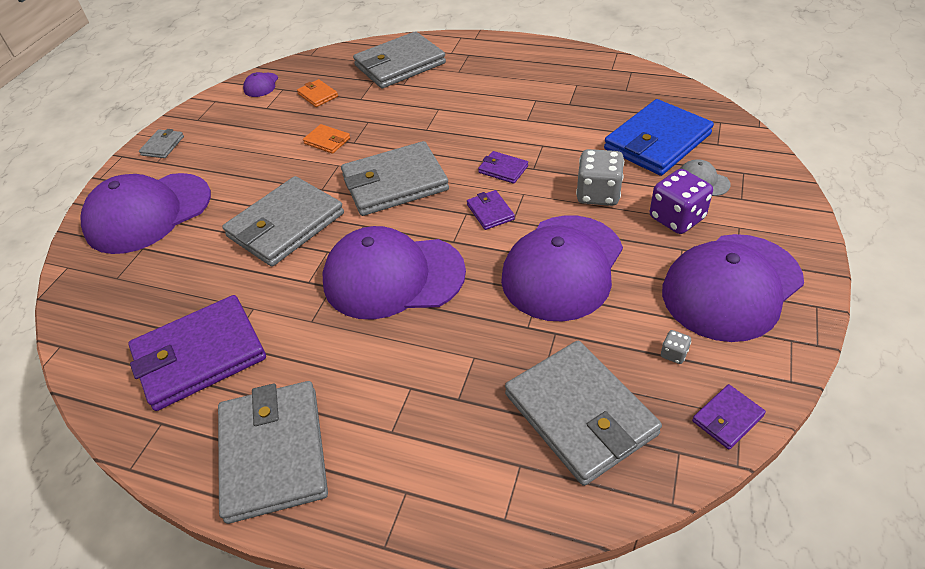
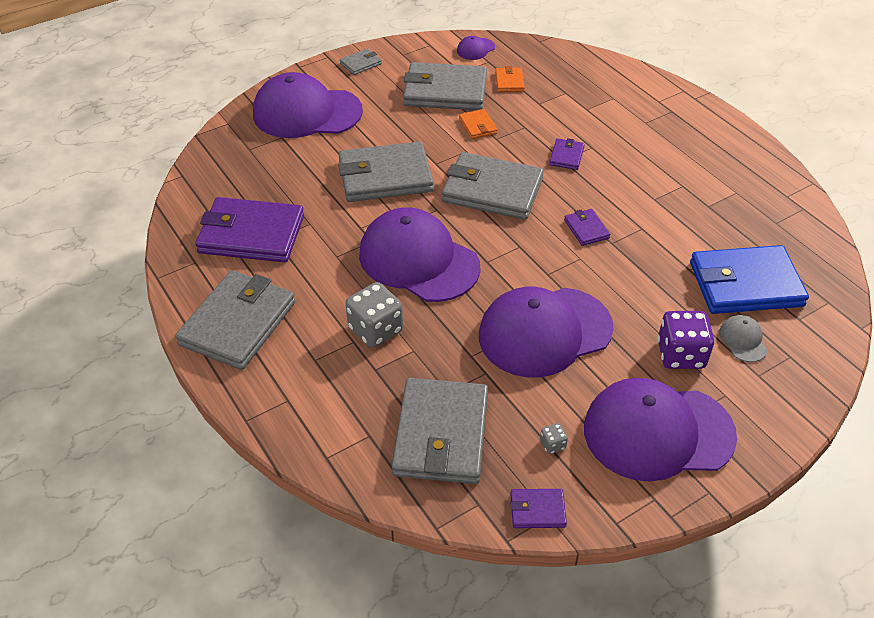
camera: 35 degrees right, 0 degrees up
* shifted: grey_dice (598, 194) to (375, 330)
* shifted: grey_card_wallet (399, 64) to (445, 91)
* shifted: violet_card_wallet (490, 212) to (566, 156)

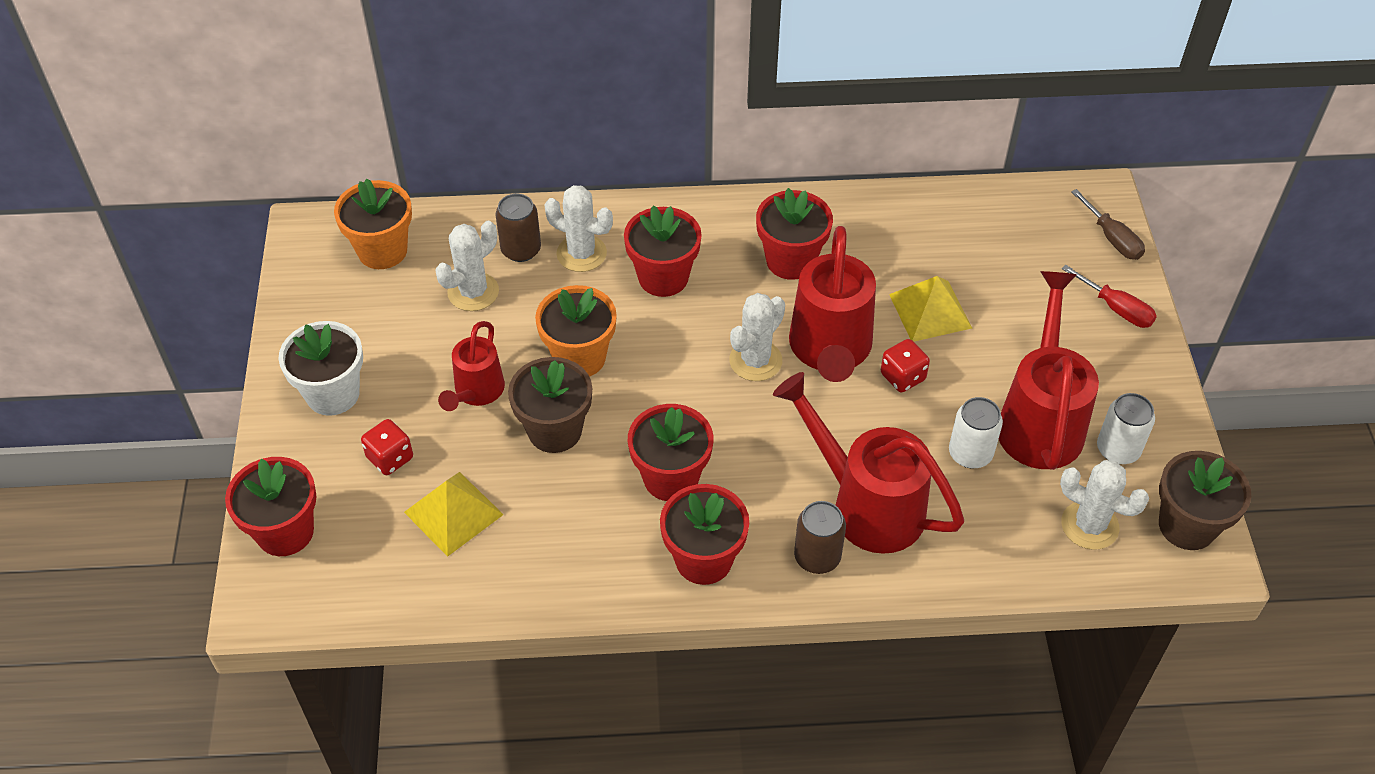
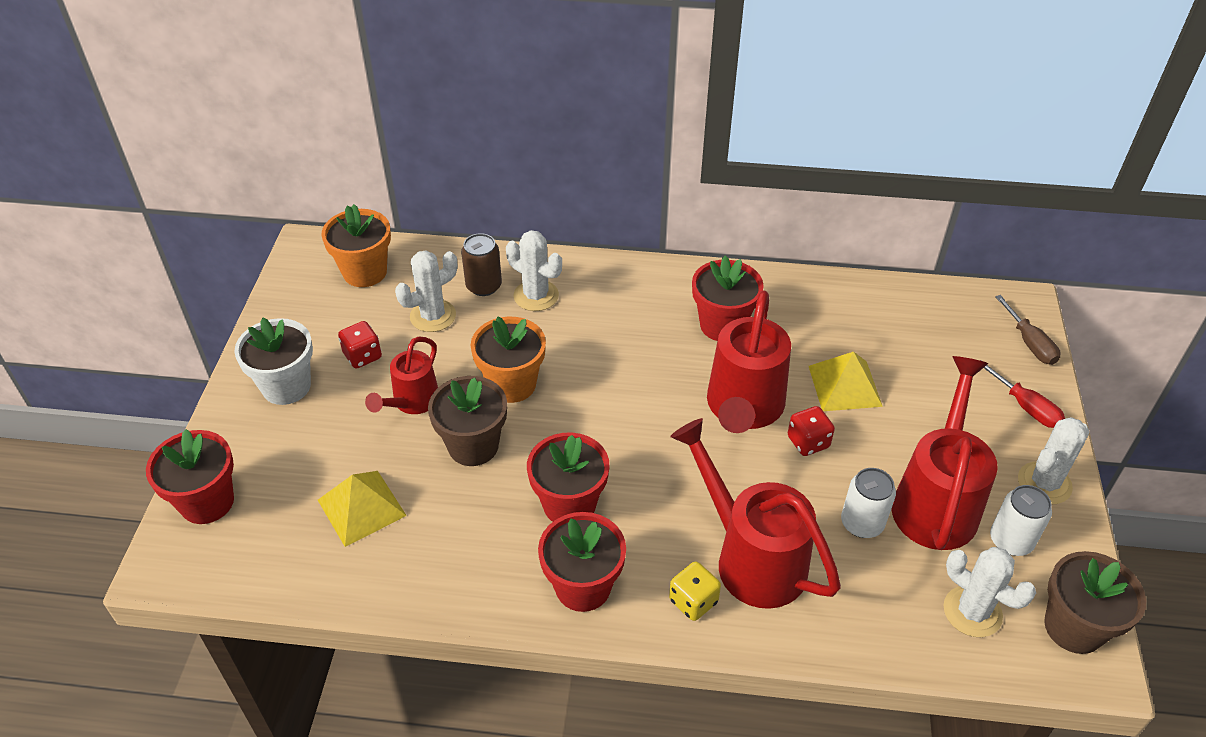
camera: 10 degrees right, 5 degrees down
* shifted: red_dice (390, 458) to (362, 356)
* swapped: dark_brown_soda_can (817, 557) to yellow_dice (693, 601)
* shifted: pure_white_saguaro_cactus (755, 361) to (1044, 483)
* gone: red_plant_pot (663, 277)

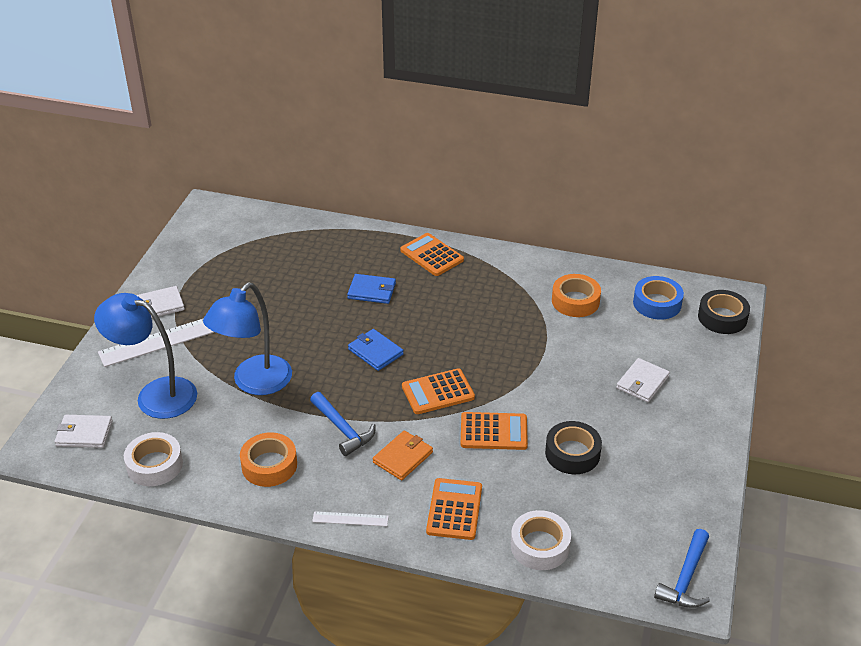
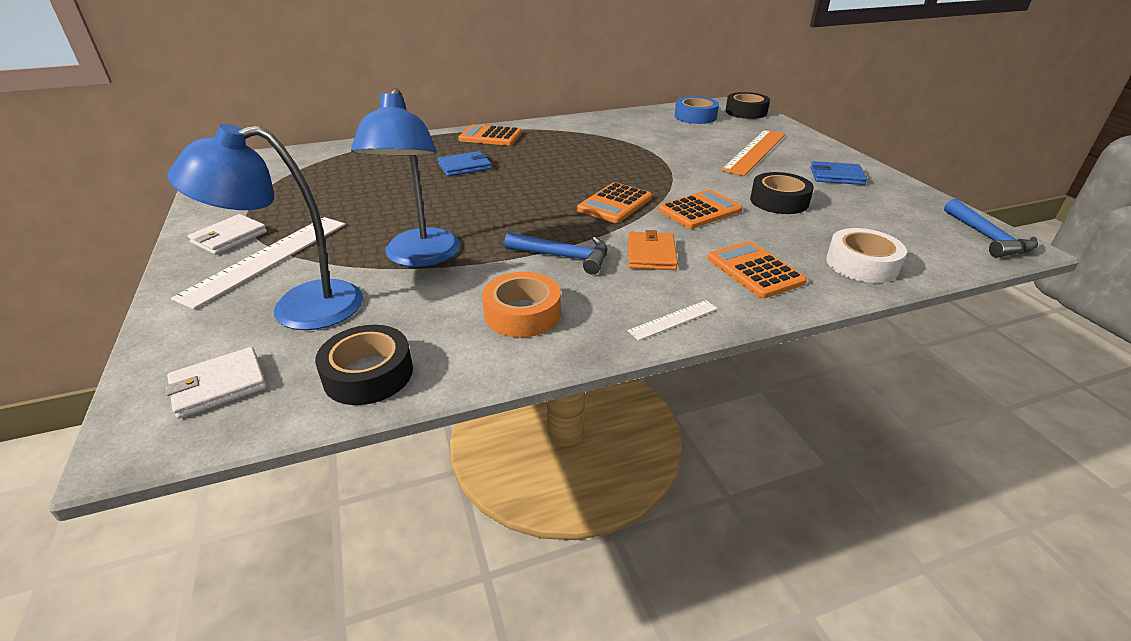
camera: 35 degrees left, 5 degrees down
* repainted: pure_white_sticky_tape (154, 465) to jet-black_sticky_tape (368, 374)
* swapped: pure_white_card_wallet (642, 382) to orange_straightedge (755, 151)
* shifted: cobalt_card_wallet (375, 352) to (836, 176)
* gone: orange_sticky_tape (575, 301)

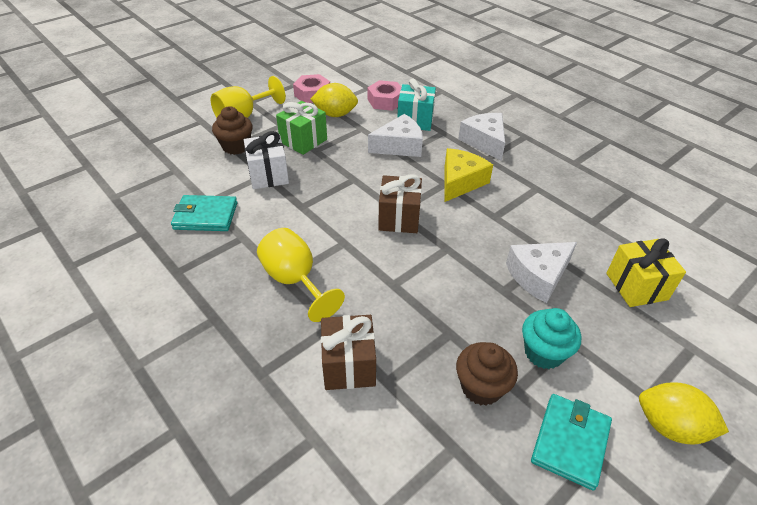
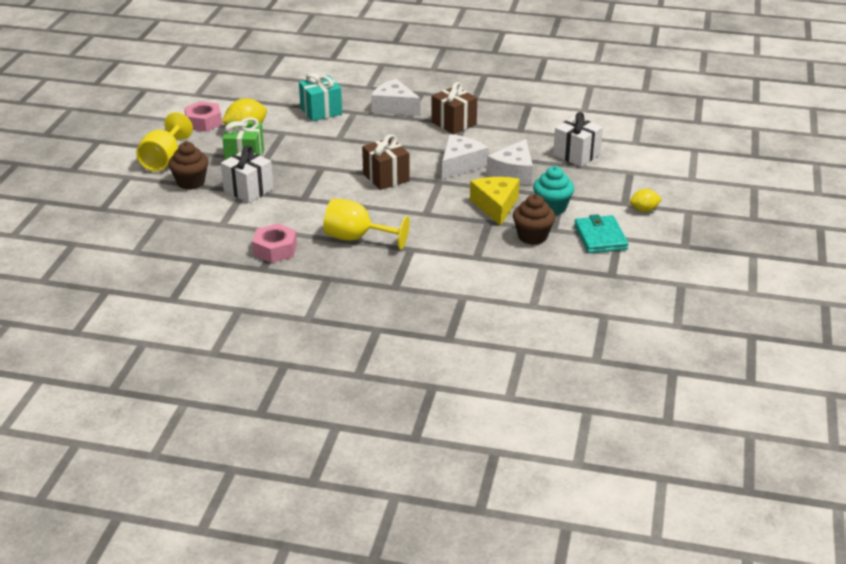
camera: 35 degrees left, 10 degrees down
* shifted: rosy_nut (385, 101) to (275, 249)
* shifted: dark_brown_gift (349, 365) to (454, 123)
* shifted: pure_white_cheese (399, 146) to (460, 164)
* shifted: yellow_cheese (460, 182) to (496, 206)
* repainted: yellow_gift (636, 286) to pure_white_gift (576, 155)
* scaled: yellow_toy_lemon (670, 426) = (644, 210) x0.62
* gone: aqua_card_wallet (206, 216)

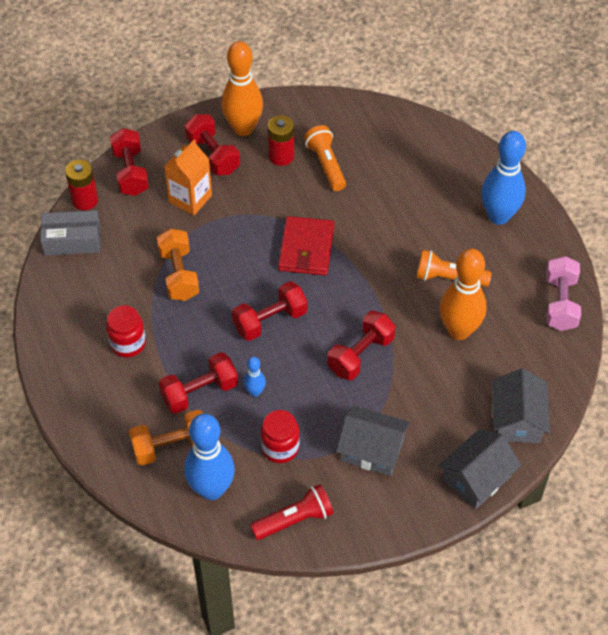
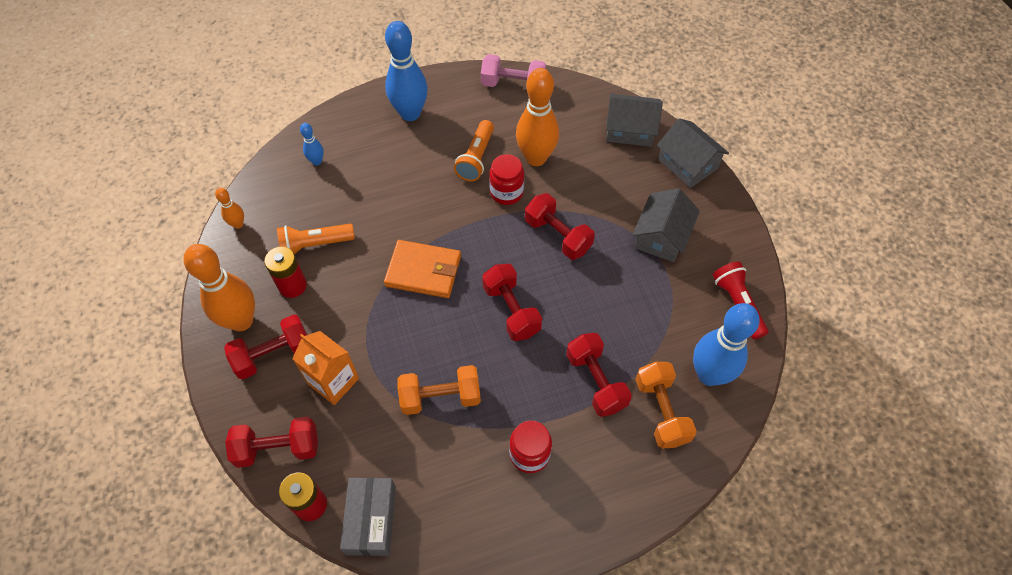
camera: 85 degrees left, 5 degrees up
* new: orange_bowling_pin (238, 224)
* shifted: cobalt_bowling_pin (255, 392) to (317, 161)
* repainted: red_card_wallet (306, 249) to orange_card_wallet (423, 271)
* shifted: red_preserve_jar (280, 448) to (506, 192)

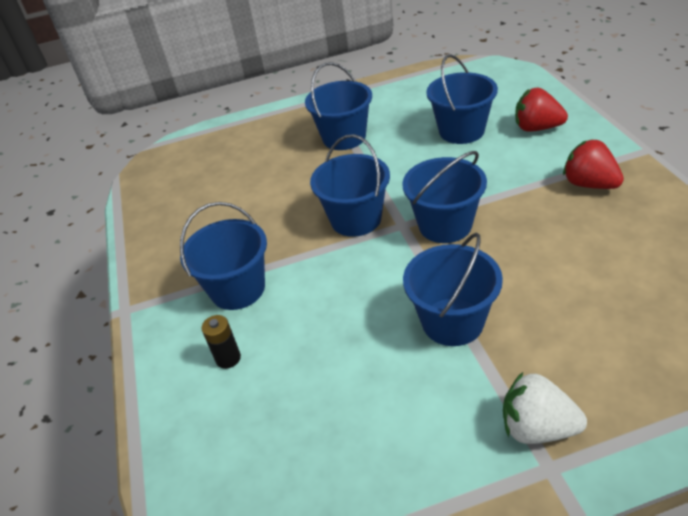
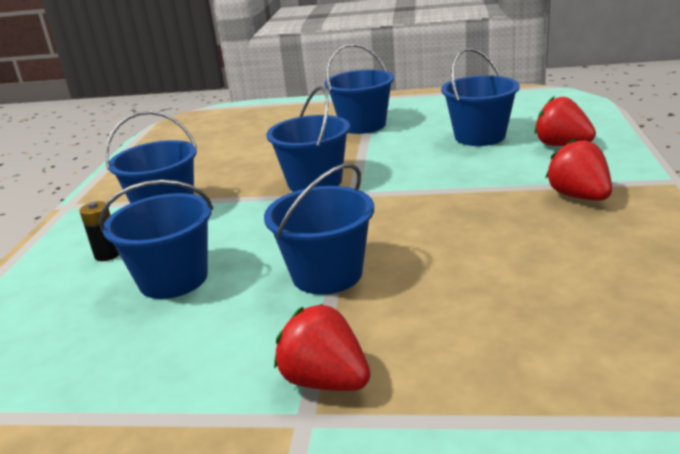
camera: 20 degrees right, 15 degrees down
* shifted: cobalt_pail (445, 225) to (173, 279)
* repainted: pure_white_strawberry (537, 428) to red_strawberry (325, 381)

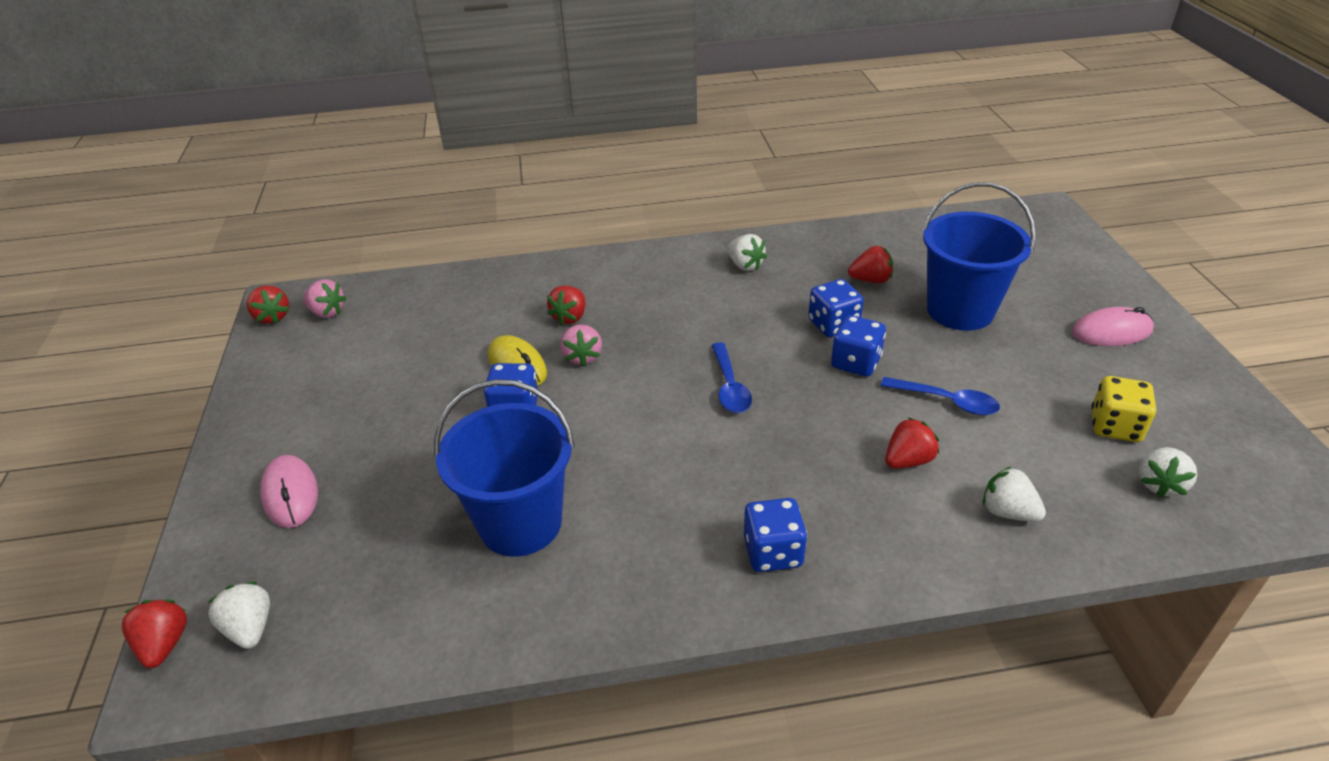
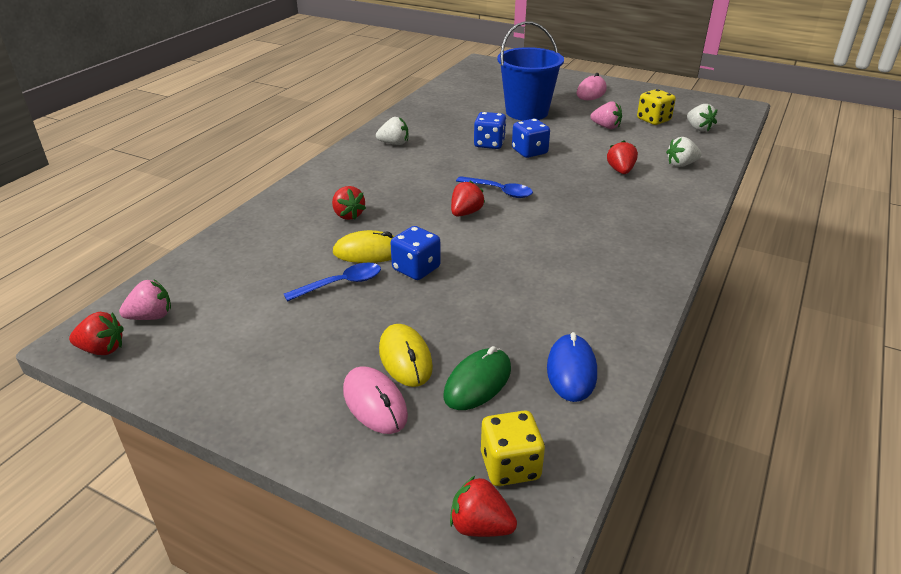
camera: 55 degrees left, 5 degrees down
* shifted: cobalt_tablespoon (947, 401) to (341, 284)
* rotated: rosy_computer_mouse (290, 494) = (375, 403) 45 degrees clockwise
* new: yellow_computer_mouse (405, 358)
* new: green_computer_mouse (478, 382)
* shifted: red_strawberry (870, 280) to (466, 213)
* swapped: pure_white_strawberry (250, 628) to yellow_dice (510, 466)
* new: cobalt_computer_mouse (571, 370)
* shifted: rosy_strawberry (582, 357) to (606, 127)
* gone: cobalt_pail (520, 523)
* gone: cobalt_dice (773, 552)

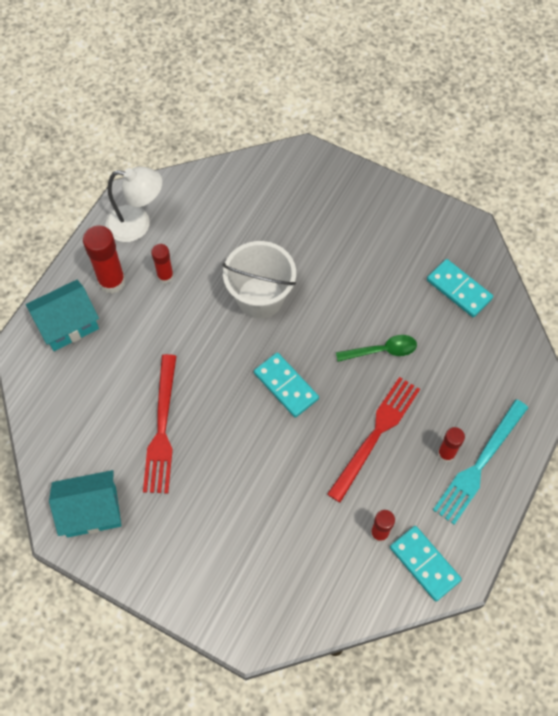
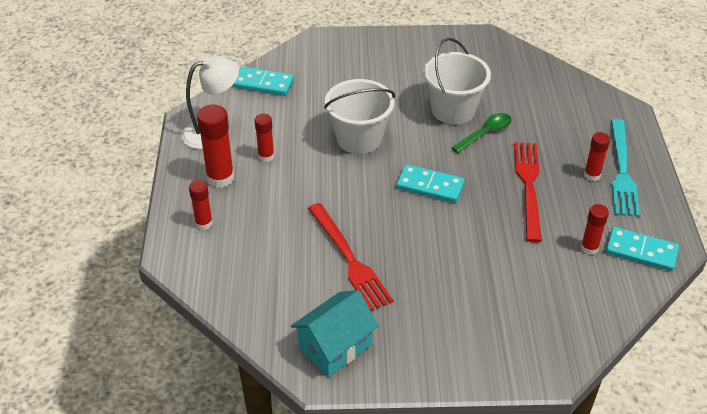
camera: 30 degrees left, 20 degrees down
* swapped: aqua_cottage (68, 325) to red_glue_stick (204, 223)
* shifted: aqua_domino (459, 289) to (263, 83)
* new: pure_white_pail (453, 110)

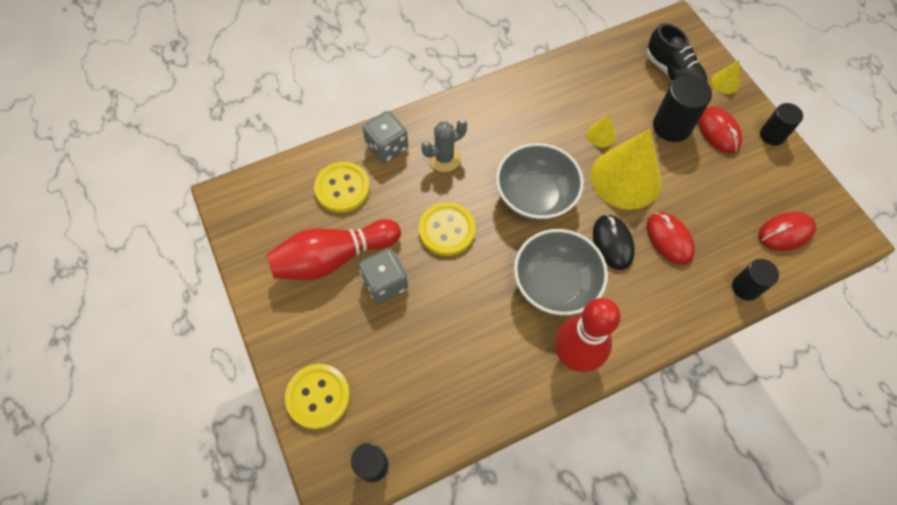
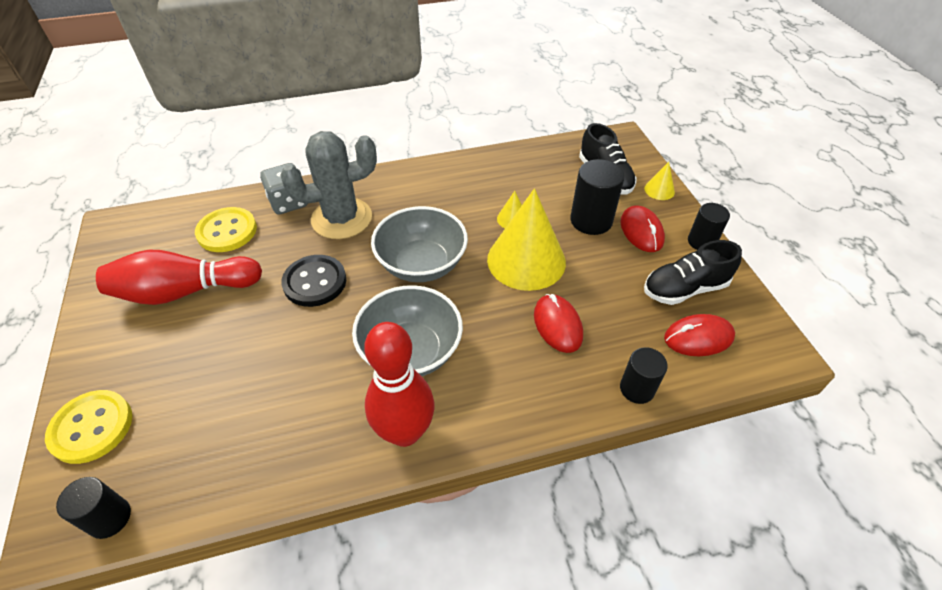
camera: 10 degrees right, 15 degrees down
* scaled: grey_saguaro_cactus (444, 158) = (341, 218) x1.72
* repainted: yellow_shirt_button (447, 230) to jet-black_shirt_button (315, 282)
* new: jet-black_shoe (684, 289)
* gone: grey_dice (385, 283)
* gone: jet-black_computer_mouse (612, 243)

